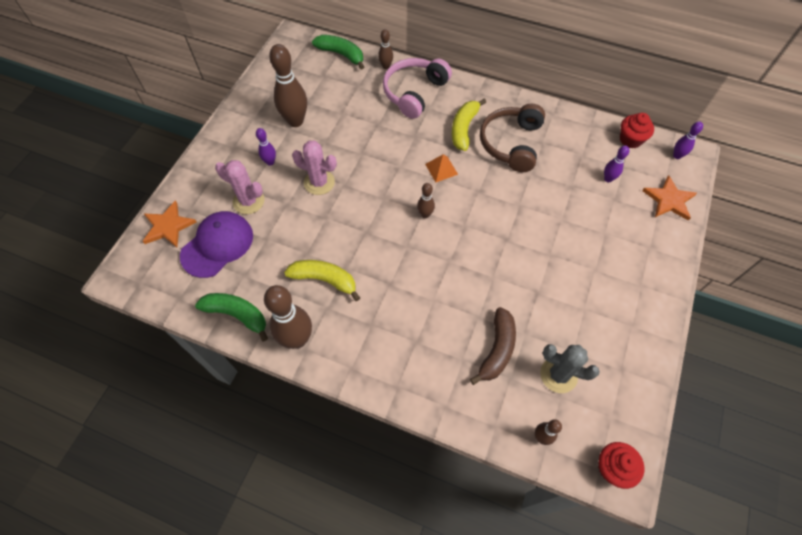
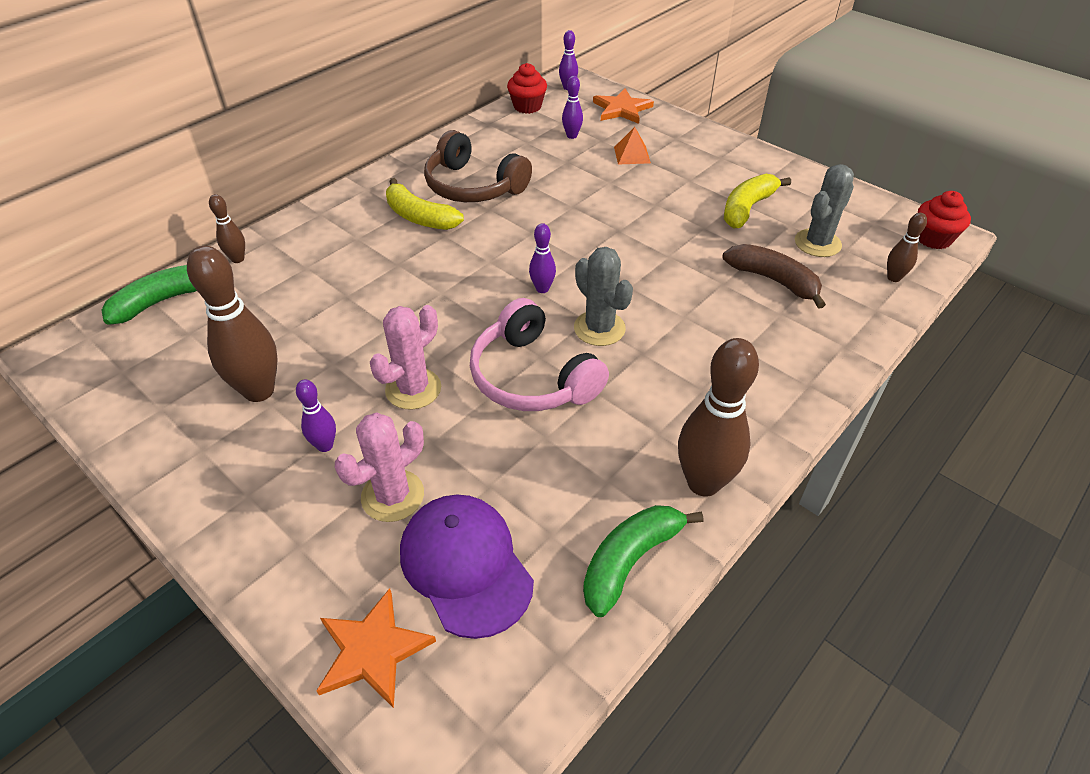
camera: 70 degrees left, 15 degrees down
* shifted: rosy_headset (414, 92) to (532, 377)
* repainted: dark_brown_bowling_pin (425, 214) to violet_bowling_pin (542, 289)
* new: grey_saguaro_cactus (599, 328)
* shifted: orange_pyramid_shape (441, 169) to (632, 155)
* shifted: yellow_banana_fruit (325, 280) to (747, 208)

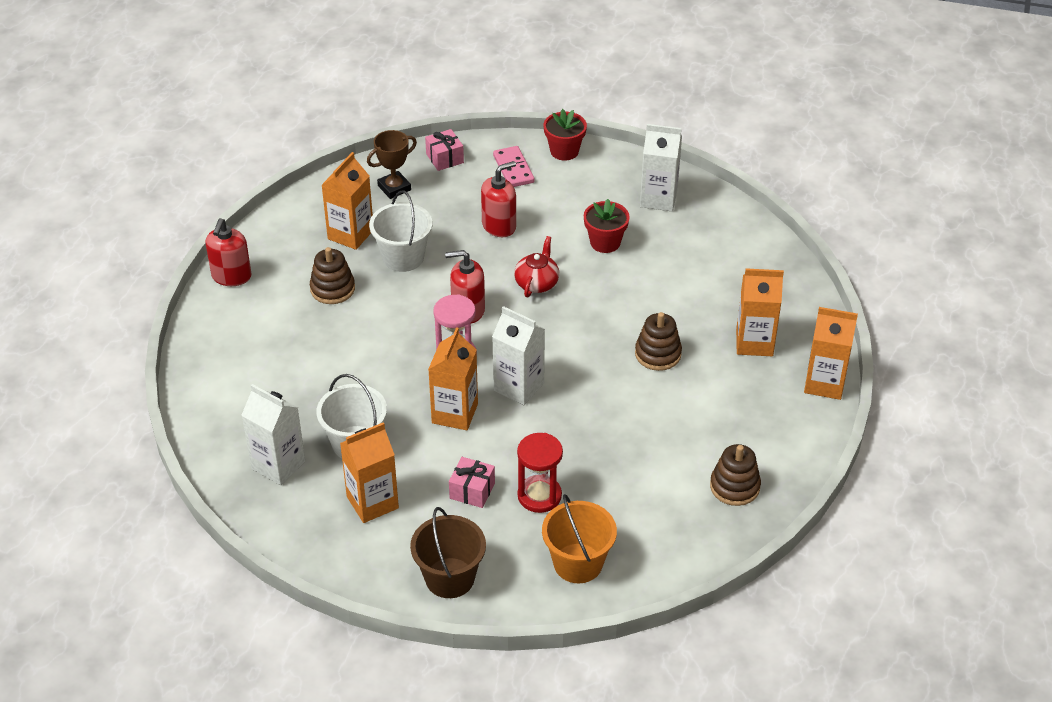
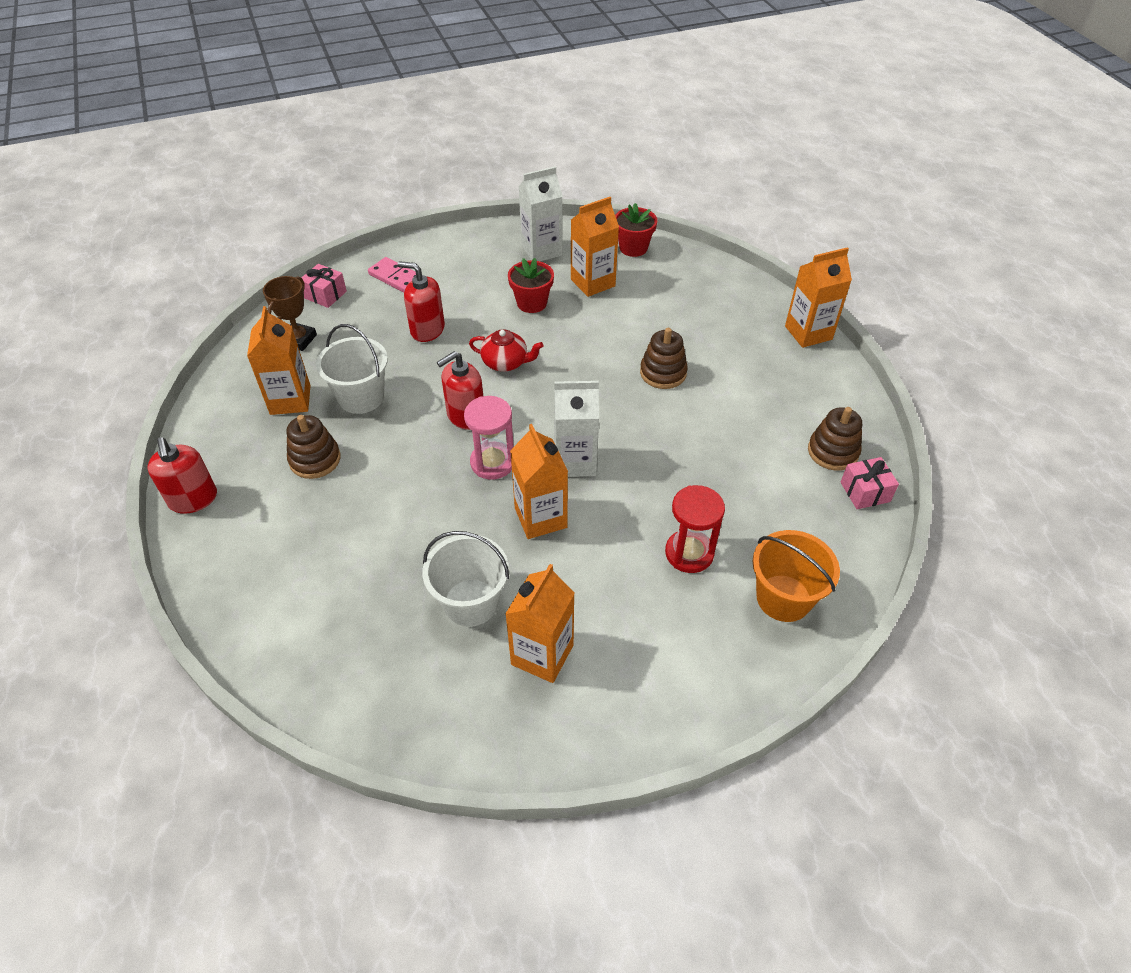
camera: 35 degrees left, 5 degrees up
* rotated: red_soap_pump (499, 226) = (427, 330) 90 degrees counterclockwise
* rotated: red_teapot (537, 283) = (506, 362) 120 degrees clockwise
* shifted: orange_juice_carton (754, 342) to (592, 282)
* shifted: red_plant_pot (564, 151) to (633, 248)
* shifted: rosy_gift (472, 490) to (865, 492)
* gone: pure_white_juice_carton (278, 465)
* gone: dark_brown_pail (450, 578)

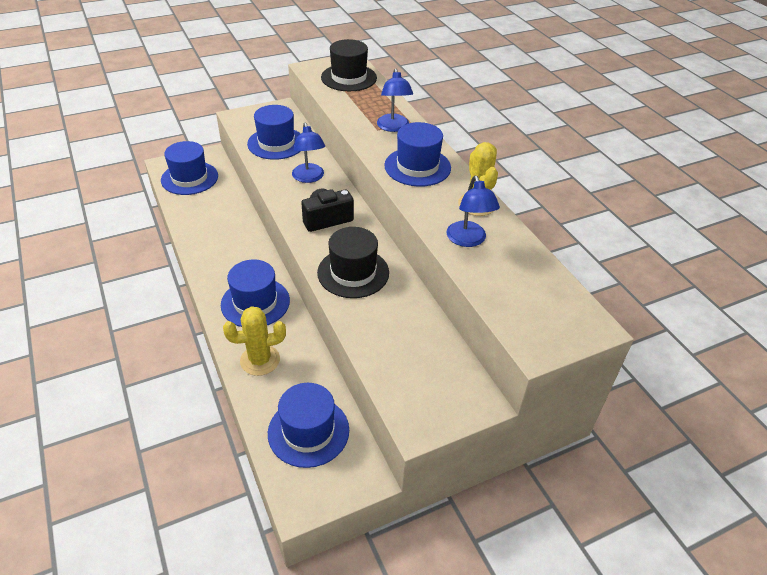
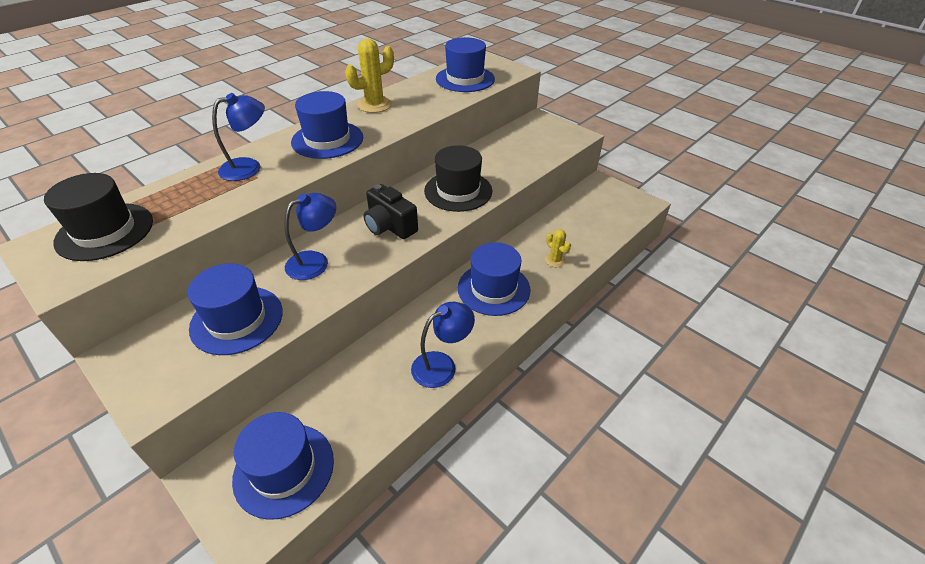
camera: 110 degrees left, 0 degrees up
* shifted: cobalt_lamp (468, 240) to (442, 365)
* shifted: cobalt_top_hat (308, 431) to (465, 79)
* scaled: yellow_saguaro_cactus (260, 360) = (555, 260) x0.57

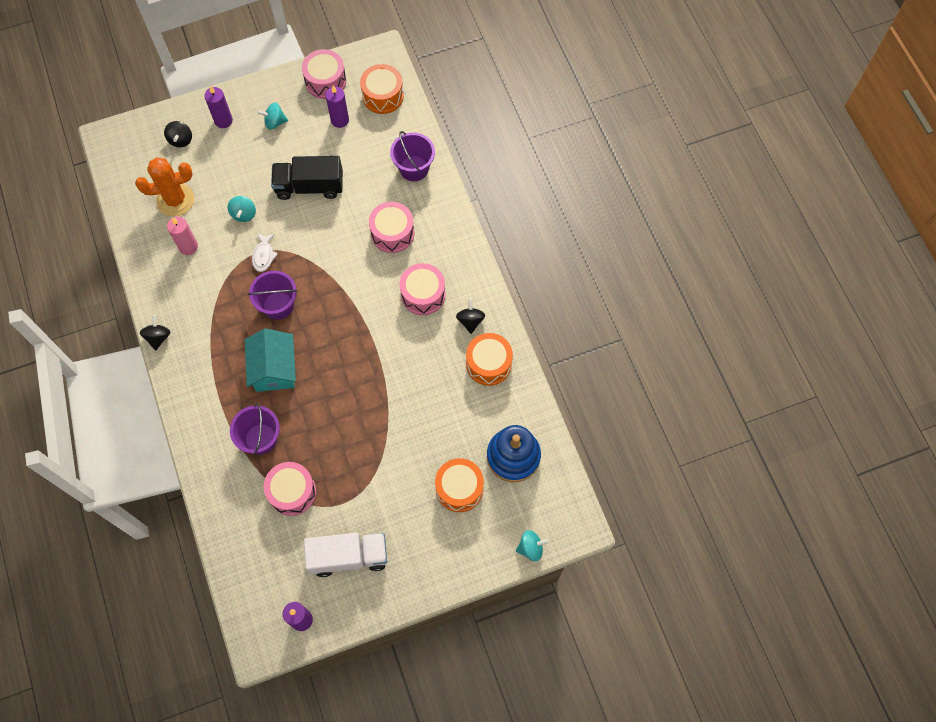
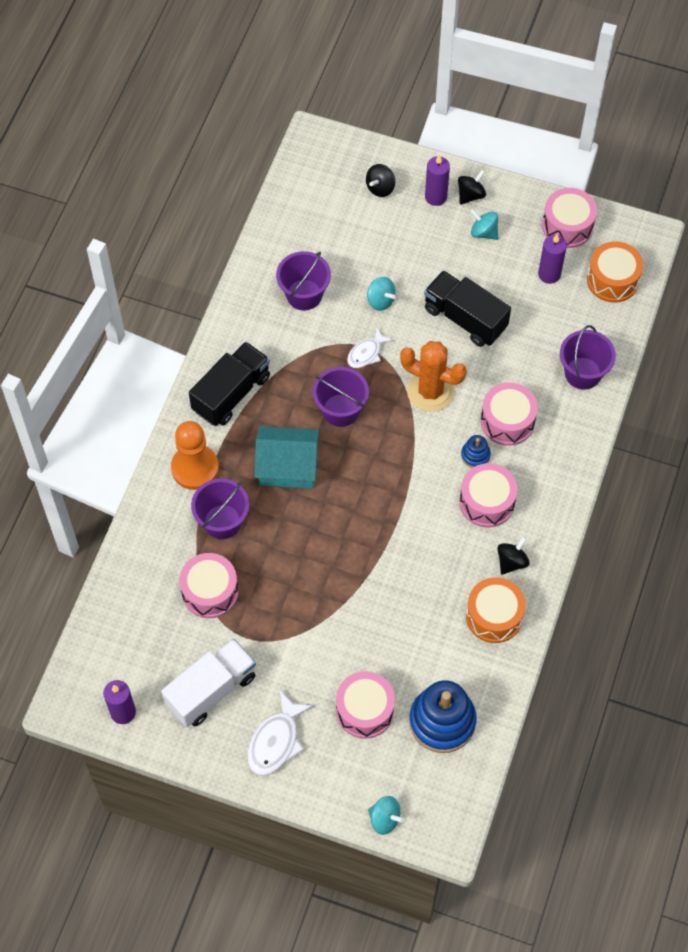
camera: 40 degrees right, 5 degrees down
* rotated: pure_white_toy_truck (348, 557) = (211, 690) 75 degrees counterclockwise
* new: orange_pawn (195, 468)
* new: jet-black_toy_truck (231, 393)
* new: pure_white_fish_figure (276, 741)
* rotated: aqua_cottage (274, 369) = (288, 466) 60 degrees clockwise
* swapped: rosy_candle (188, 247) to violet_pail (304, 295)
* repainted: orange_toy_drum (459, 488) to rosy_toy_drum (365, 710)
* rotated: aqua_spinning_top (244, 214) = (380, 300) 90 degrees counterclockwise
* shifted: orange_saguaro_cactus (175, 200) to (430, 391)
* shifted: jet-black_spinning_top (158, 337) to (470, 195)
* new: cobalt_stacking_toy (475, 455)

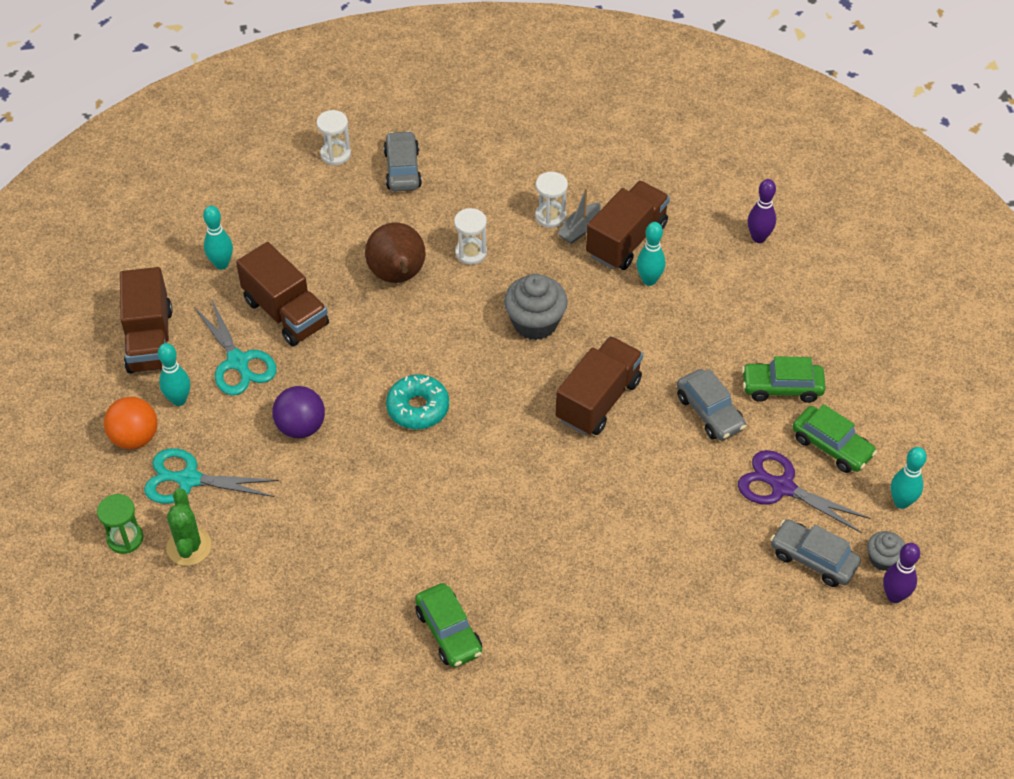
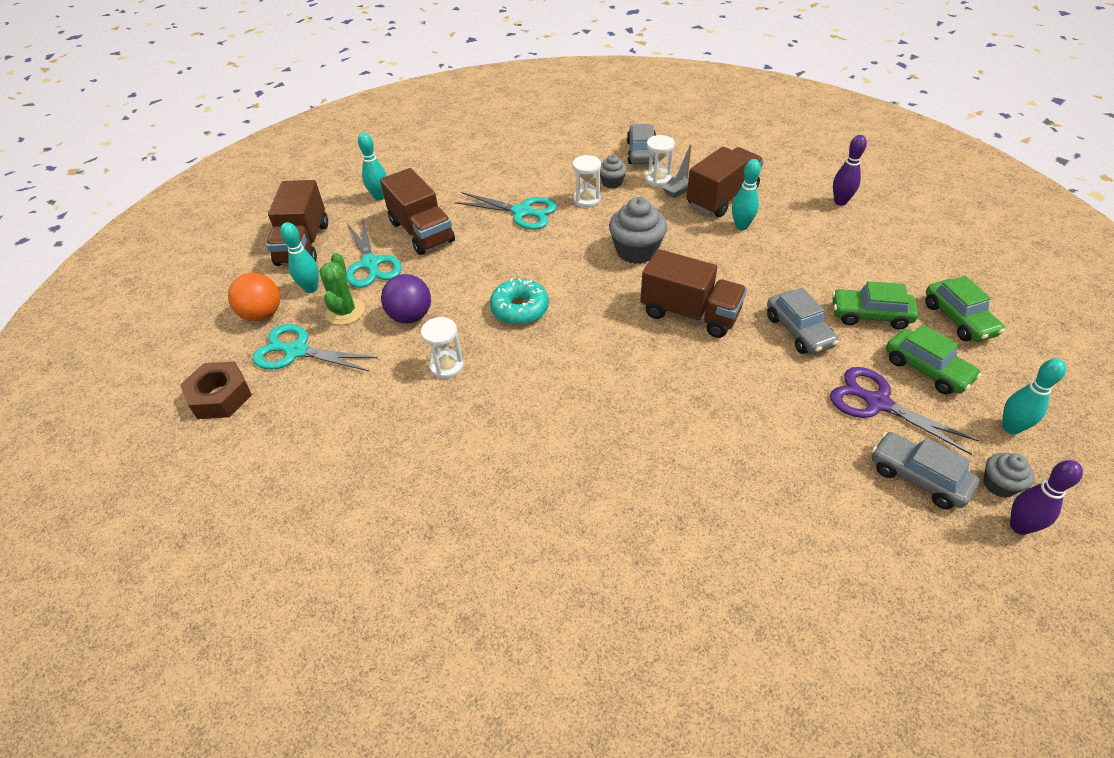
camera: 10 degrees right, 5 degrees down
* swapped: green_sand_timer (125, 538) to dark_brown_nut (220, 396)
* shifted: green_saguaro_cactus (189, 547) to (345, 312)
* shifted: pure_white_sand_timer (335, 154) to (446, 366)
* swapped: dark_brown_pear (398, 276) to aqua_scissors (522, 212)
* new: grey_fairy_cake (612, 182)
* shifted: grey_automobile (402, 169) to (641, 152)
* rotated: dark_brown_toy_truck (598, 400) = (690, 314) 75 degrees clockwise
* shifted: green_automobile (449, 632) to (958, 319)

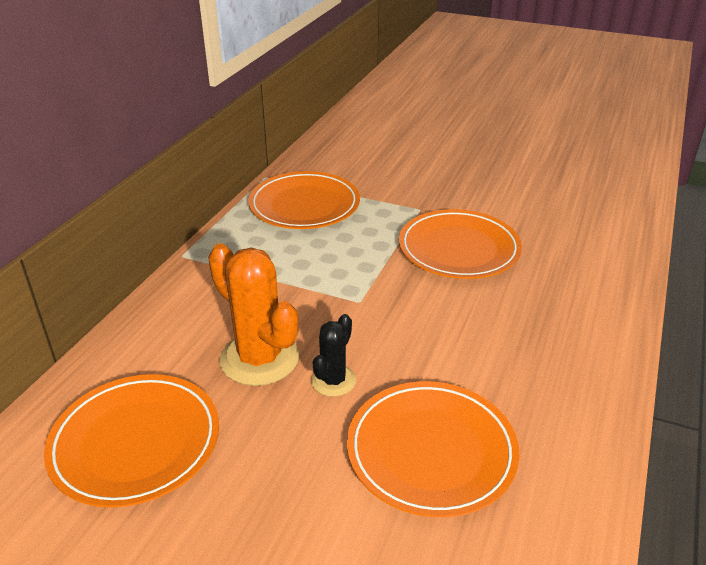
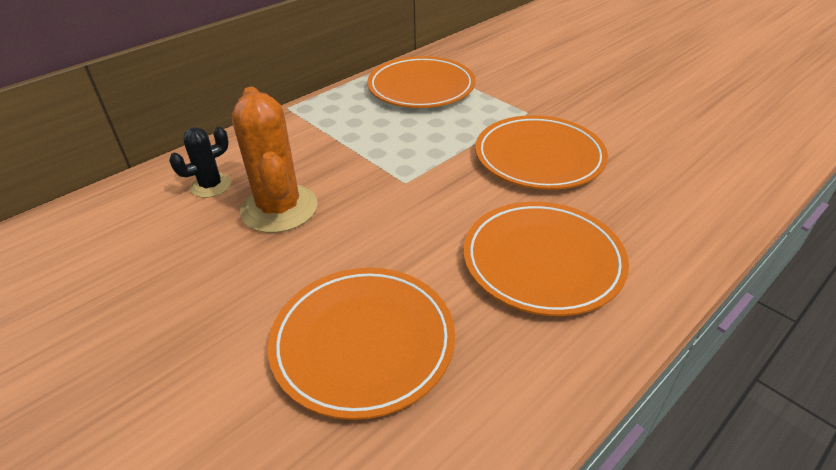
camera: 25 degrees right, 5 degrees up
* shifted: jet-black_saguaro_cactus (333, 381) to (211, 186)
* shifted: orange_flat_dish (135, 443) to (542, 261)

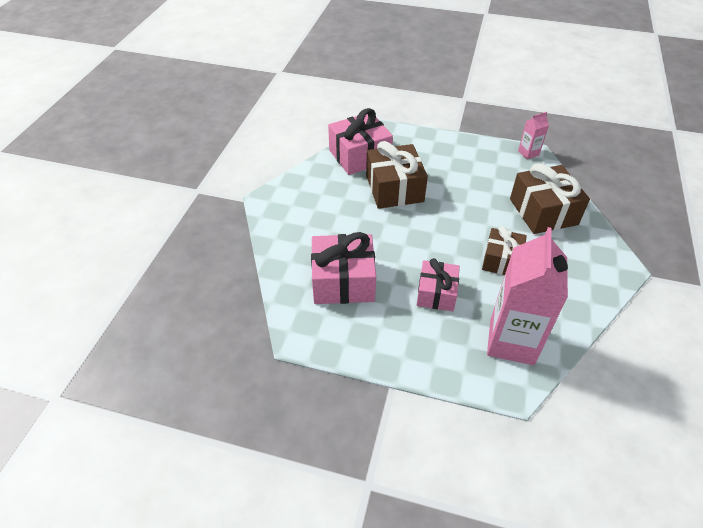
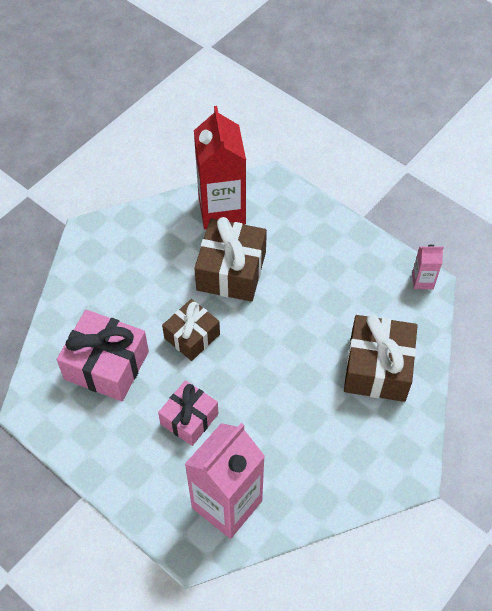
camera: 25 degrees right, 10 degrees up
* shifted: dark_brown_gift (501, 260) to (192, 336)
* swapped: rosy_gift (359, 156) to red_juice_carton (222, 210)

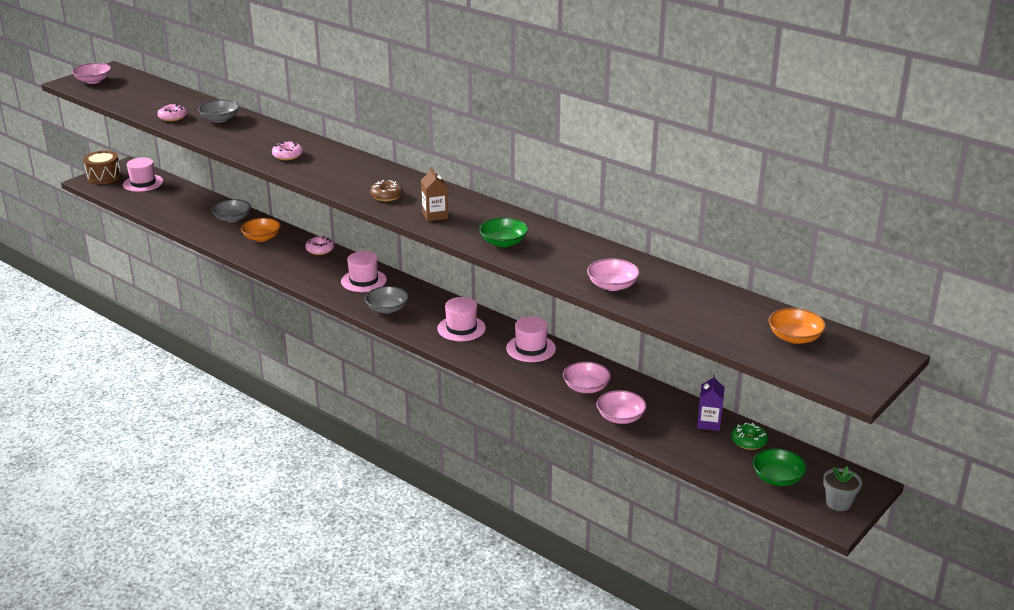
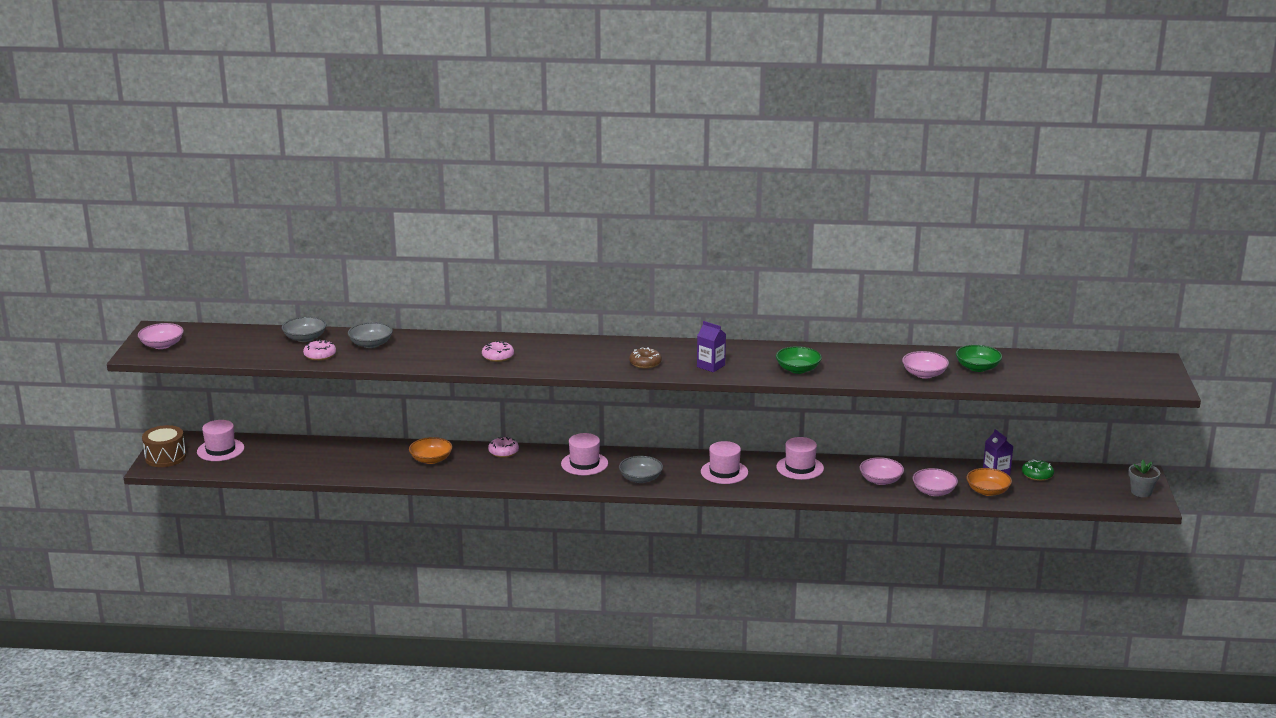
camera: 35 degrees left, 5 degrees down
* shifted: grey_serving_bowl (232, 218) to (305, 338)
* repainted: dark_brown_juice_carton (435, 215) to violet_juice_carton (711, 366)
* shifted: green_serving_bowl (777, 478) to (977, 367)
* shifted: orange_serving_bowl (794, 337) to (987, 491)

